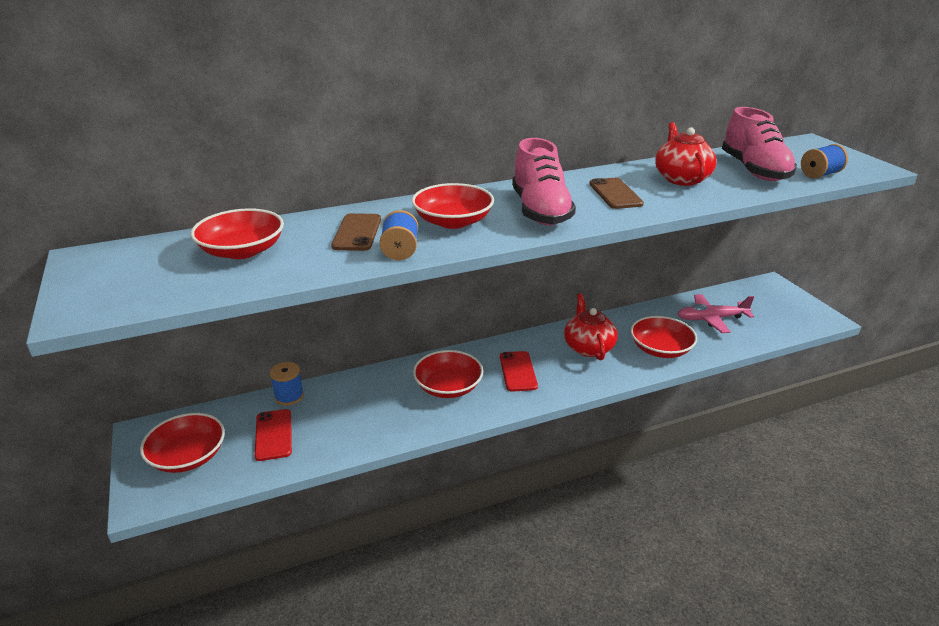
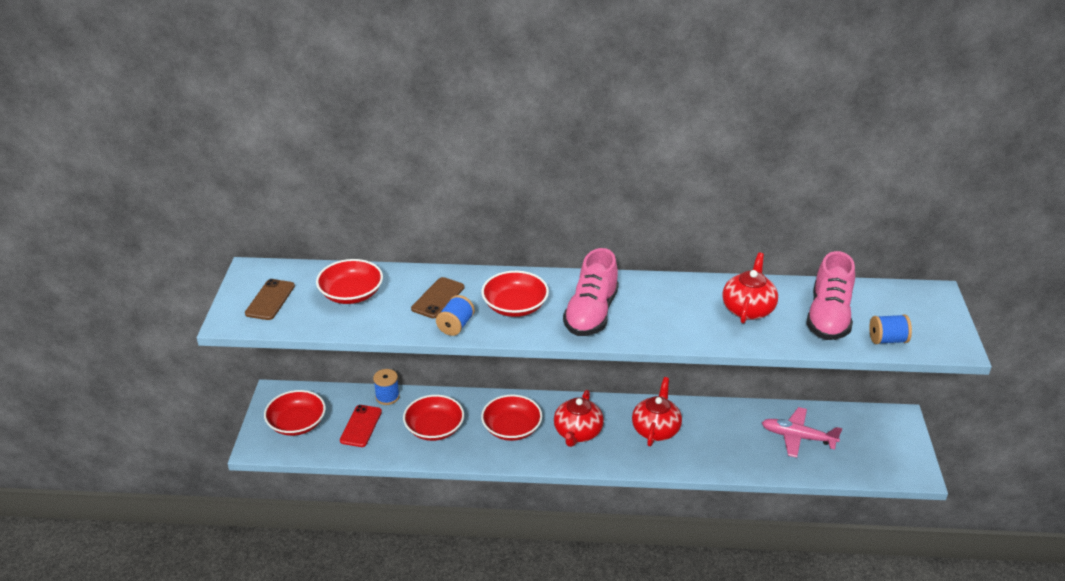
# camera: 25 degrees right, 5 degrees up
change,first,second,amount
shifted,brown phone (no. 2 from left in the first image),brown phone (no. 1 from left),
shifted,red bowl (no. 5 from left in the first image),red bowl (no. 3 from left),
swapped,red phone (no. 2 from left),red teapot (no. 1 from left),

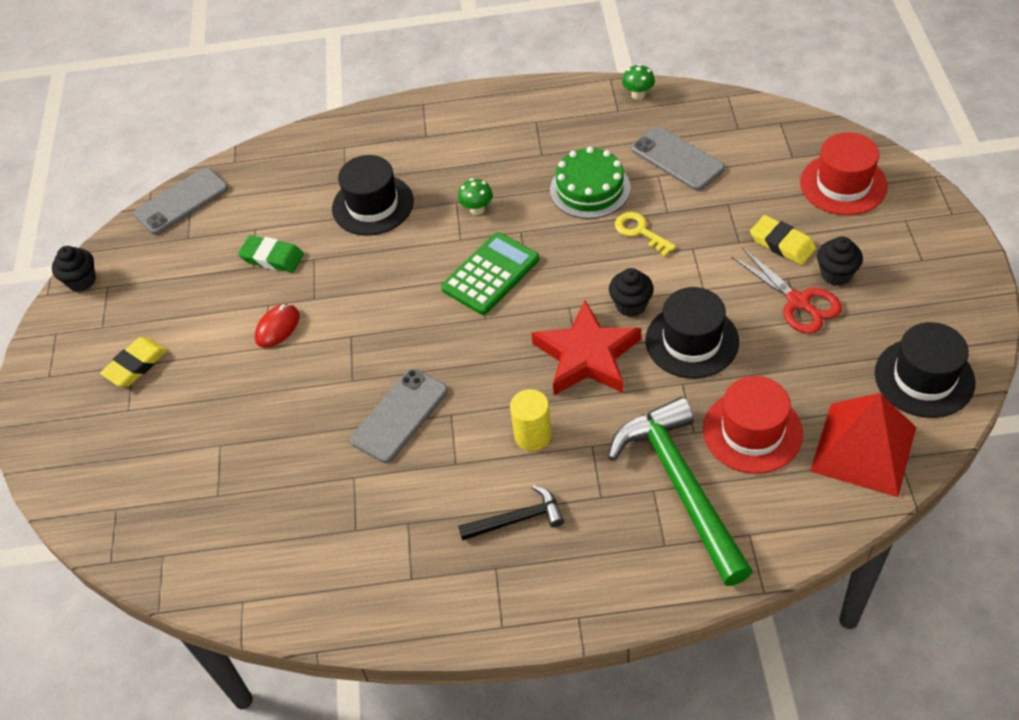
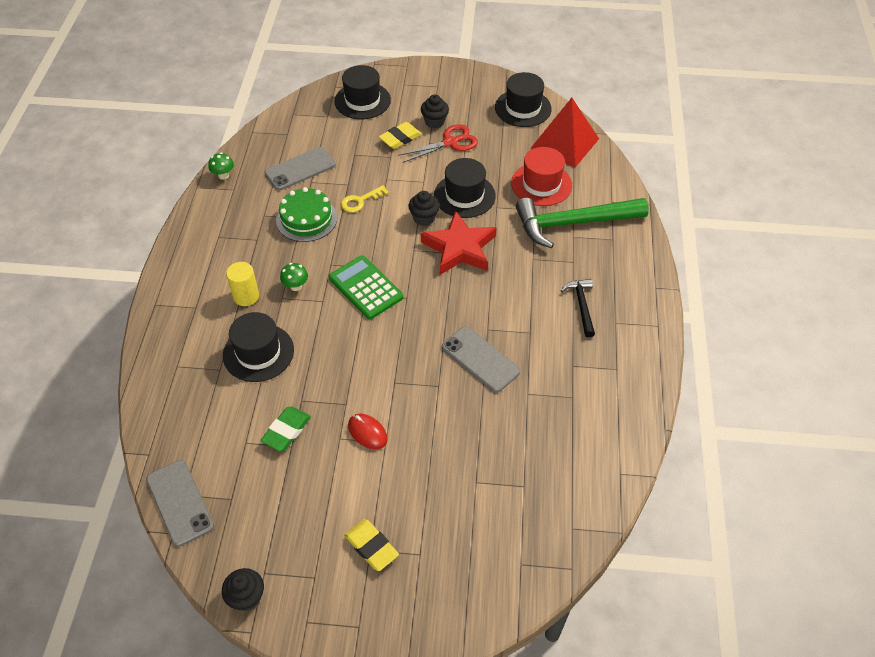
# camera: 85 degrees left, 0 degrees up
change,first,second,amount
shifted,yellow cylinder,,
repainted,red hat (no. 2 from left),black hat (no. 2 from left),

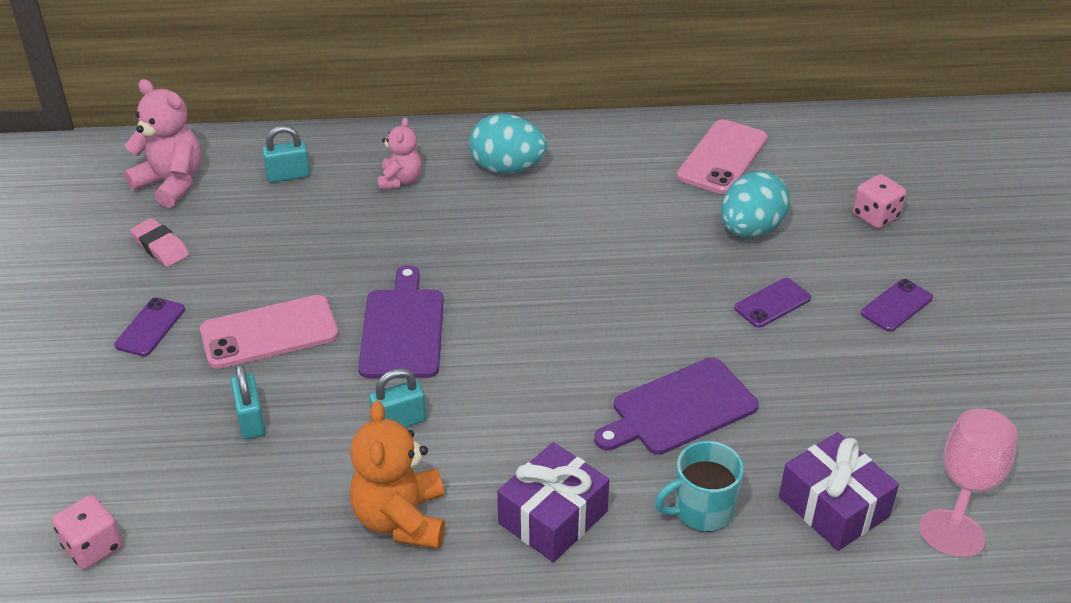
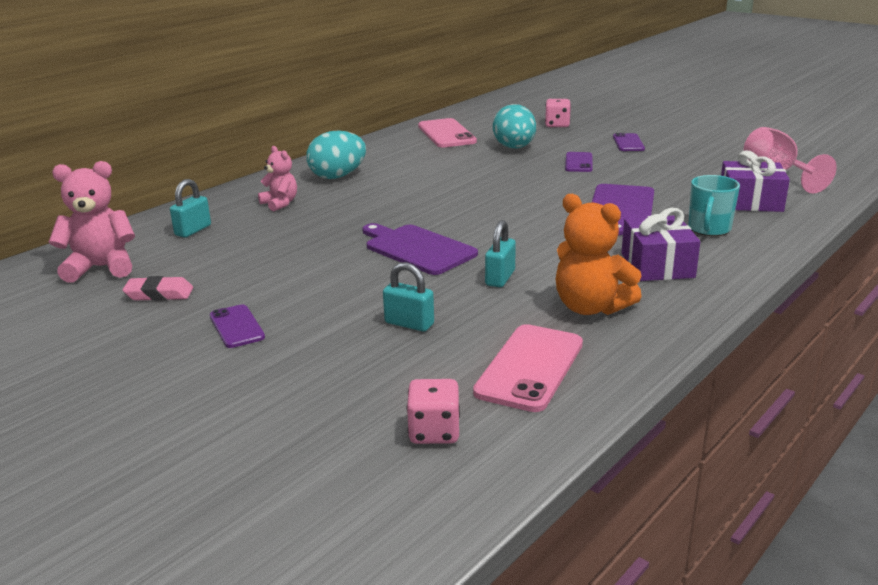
# camera: 45 degrees left, 15 degrees down
change,first,second,amount
shifted,pink phone (no. 1 from left in the first image),pink phone (no. 2 from left),

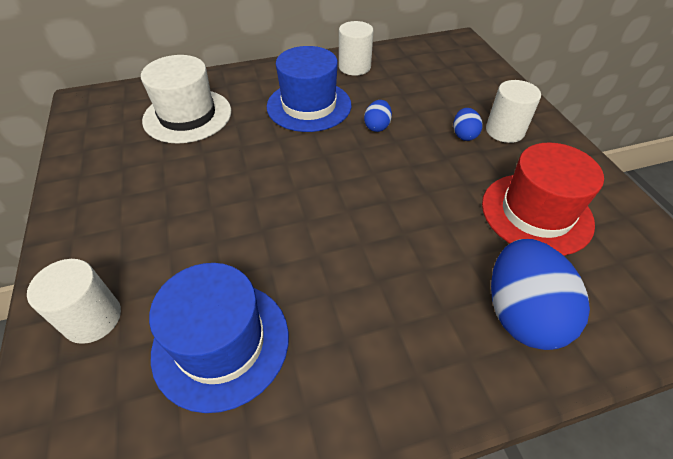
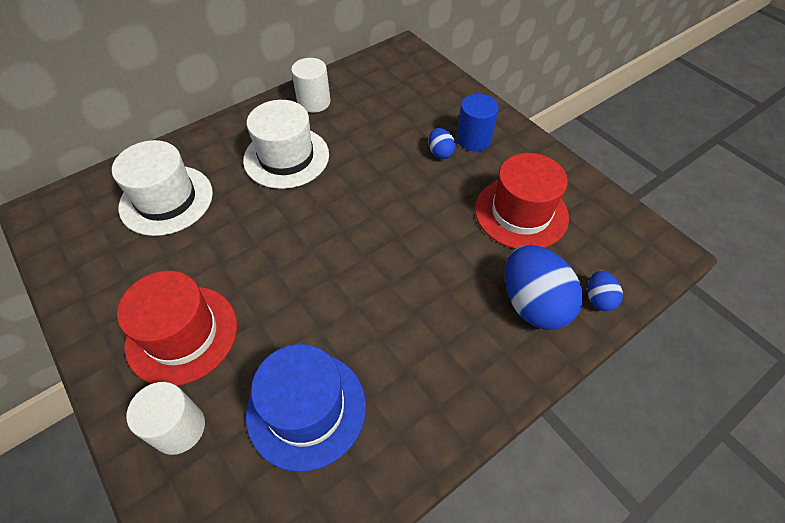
# camera: 20 degrees left, 5 degrees up
change,first,second,amount
new,,red hat (no. 1 from left),
shifted,blue egg (no. 1 from left in the first image),blue egg (no. 3 from left),
repainted,blue hat (no. 2 from left),white hat (no. 2 from left),
repainted,white cylinder (no. 3 from left),blue cylinder,

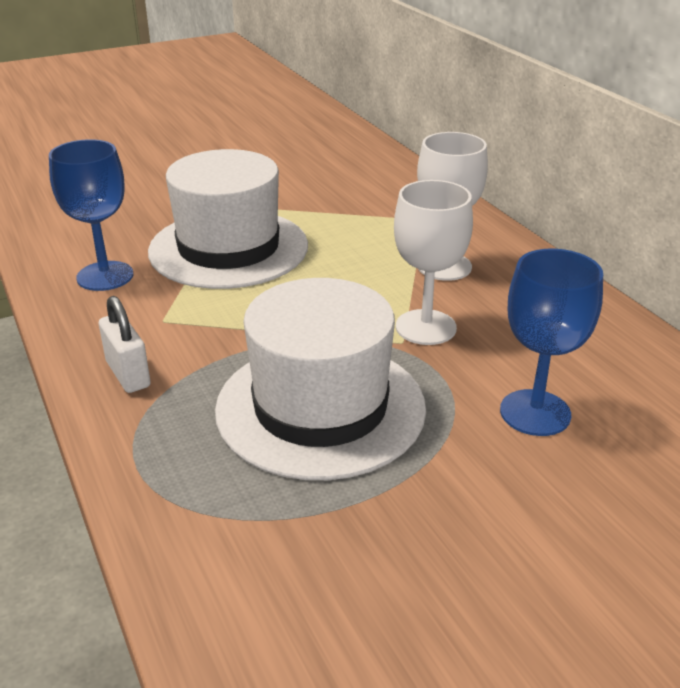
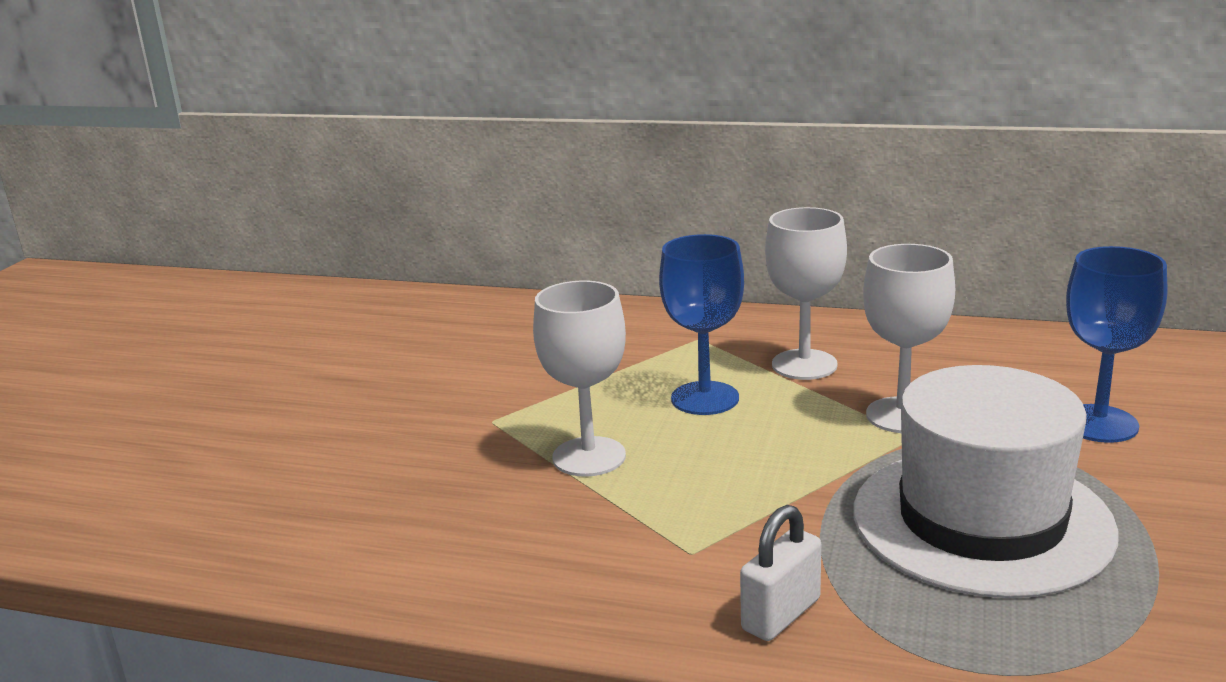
# camera: 45 degrees left, 10 degrees down
change,first,second,amount
shifted,blue goblet (no. 1 from left),,
swapped,white hat (no. 1 from left),white goblet (no. 1 from left),
rotated,white padlock,,60 degrees counterclockwise

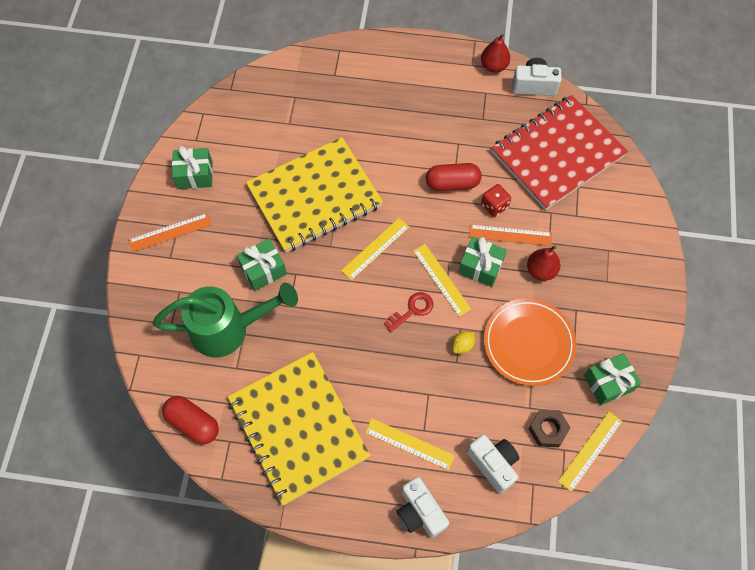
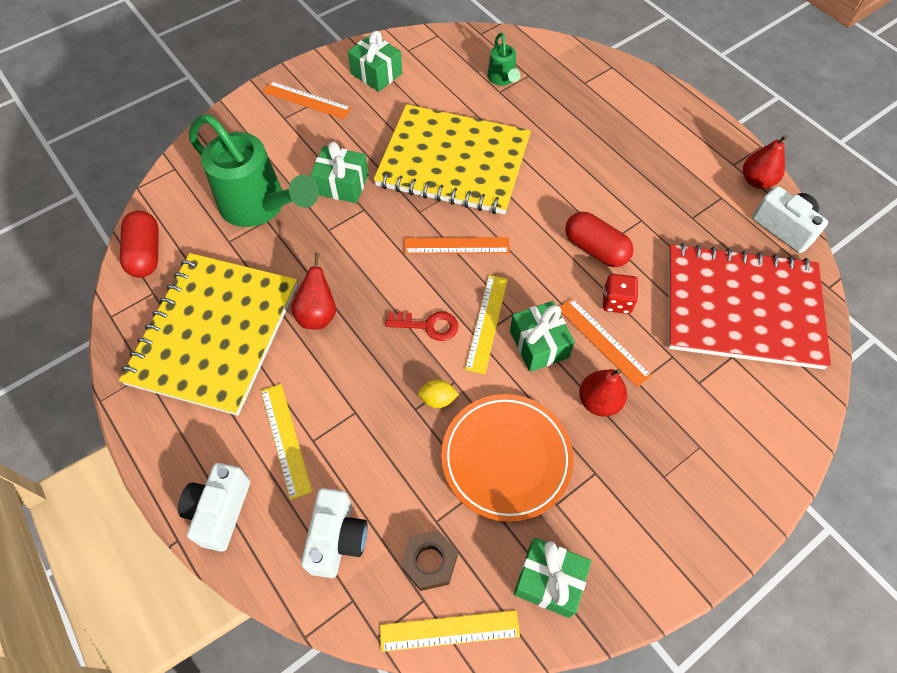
# camera: 45 degrees right, 5 degrees down
change,first,second,amount
new,,red pear (no. 1 from left),
new,,green watering can (no. 2 from left),
repainted,yellow ruler (no. 1 from left),orange ruler (no. 2 from left),

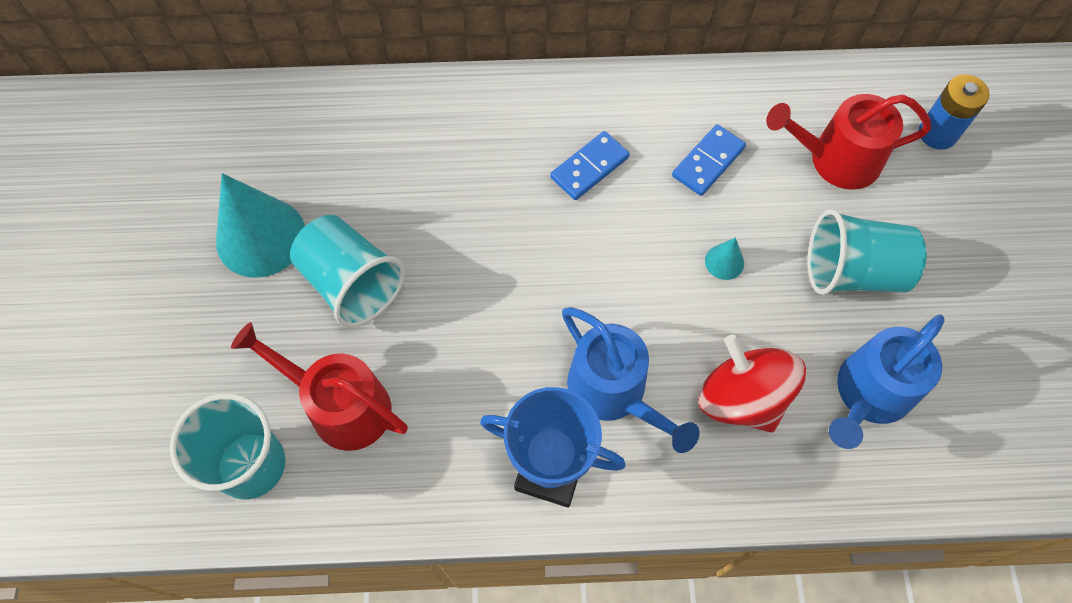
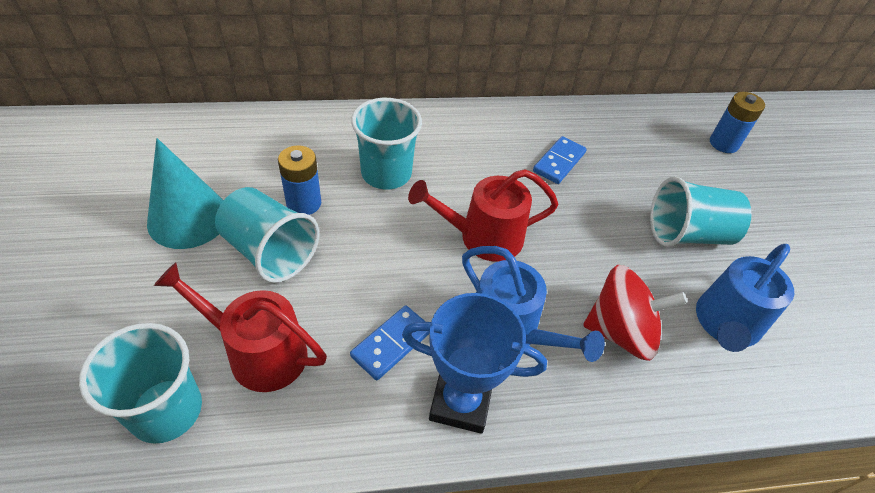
# camera: 10 degrees left, 15 degrees down
change,first,second,amount
gone,turquoise cone (no. 2 from left),,
new,,blue battery (no. 1 from left),
new,,turquoise cup (no. 3 from left),
shifted,blue domino (no. 1 from left),,
shifted,red watering can (no. 2 from left),,
rotated,red spinning top,,135 degrees clockwise

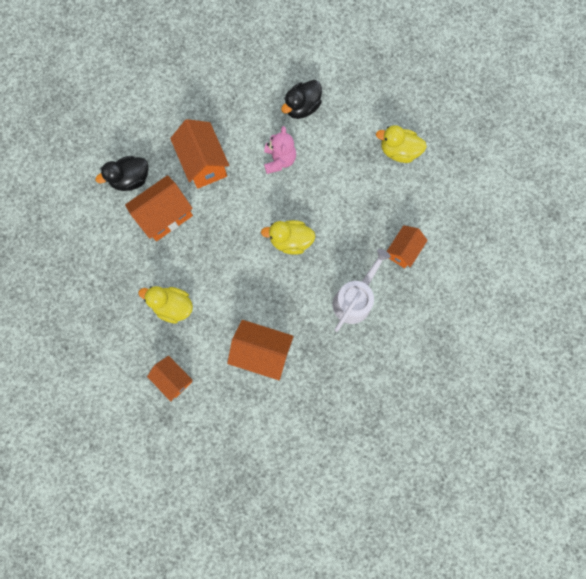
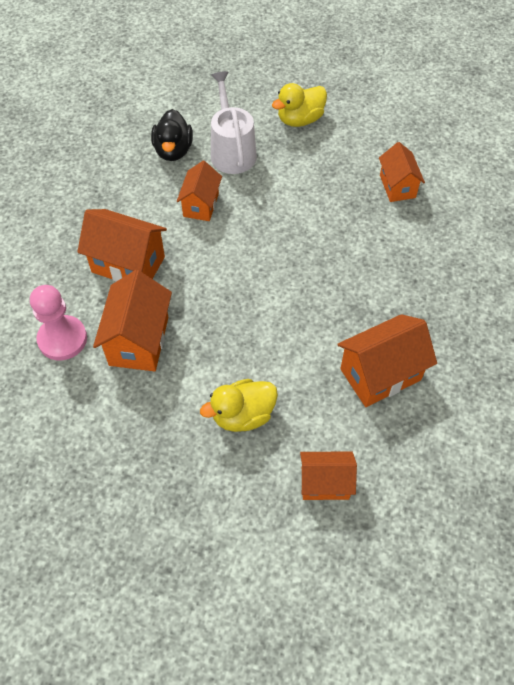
# camera: 45 degrees left, 20 degrees down
change,first,second,amount
gone,yellow duck (no. 2 from left),,
shifted,white watering can,,
swapped,black duck (no. 1 from left),pink pawn,
swapped,pink teddy bear,orange house (no. 3 from left),

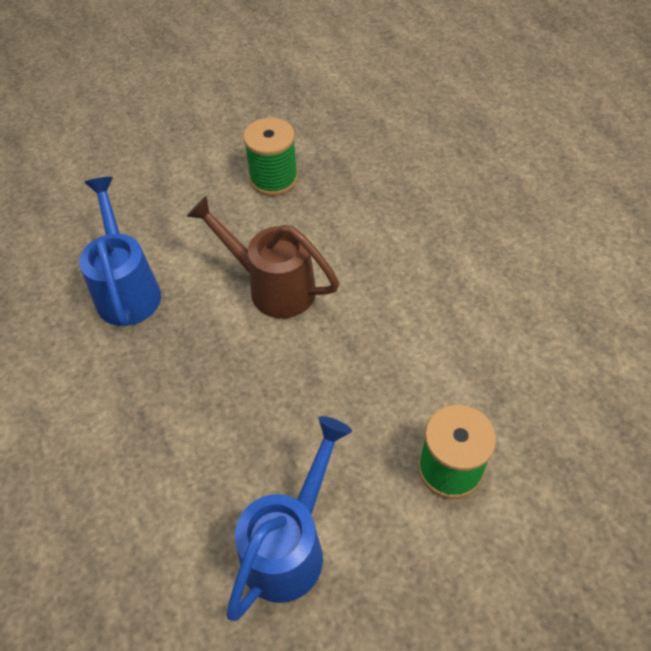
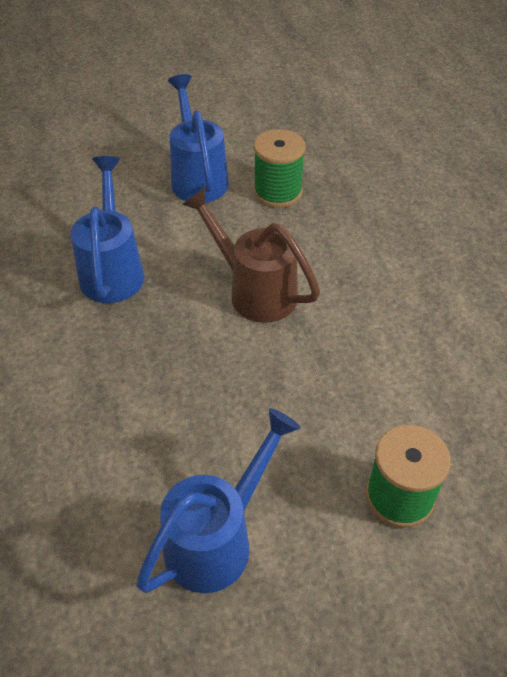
# camera: 10 degrees right, 5 degrees down
change,first,second,amount
new,,blue watering can (no. 2 from left),

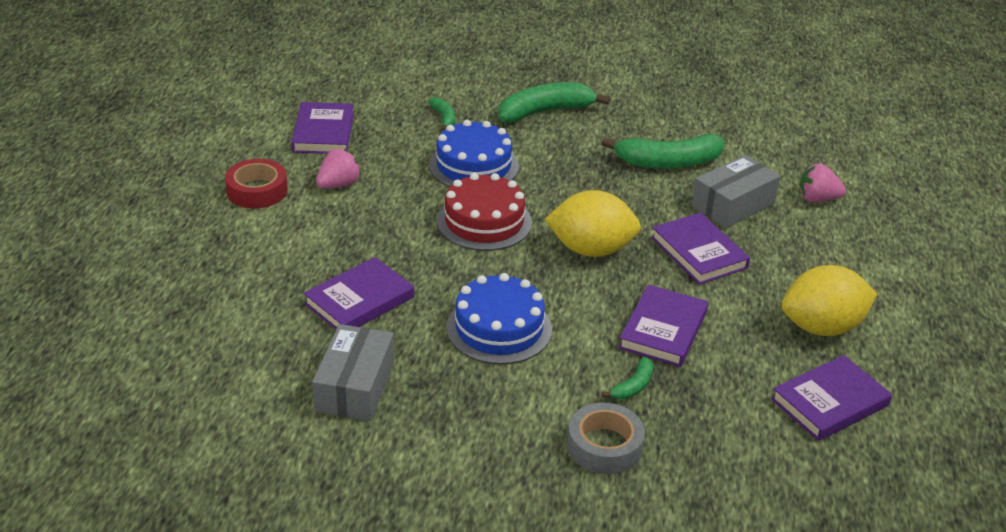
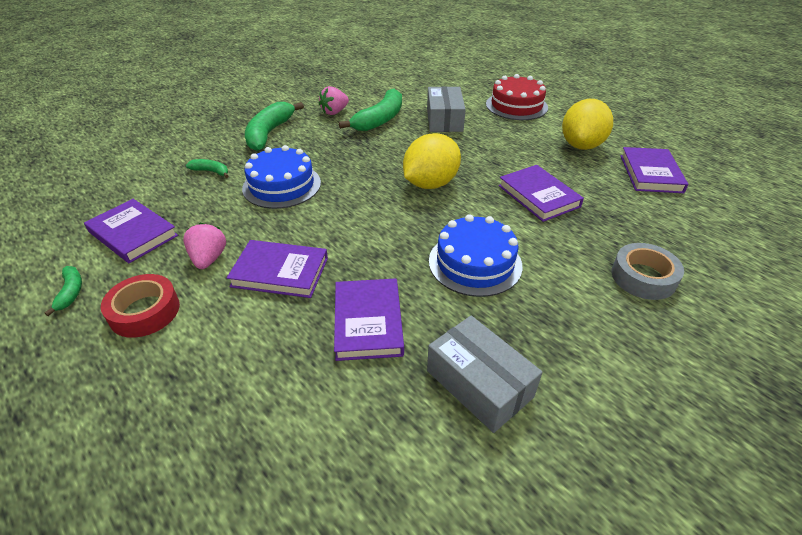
# camera: 50 degrees left, 5 degrees up
change,first,second,amount
shifted,red cake,,
shifted,green banana (no. 3 from left in the first image),green banana (no. 1 from left),
shifted,purple book (no. 4 from left in the first image),purple book (no. 2 from left),
shifted,pink strawberry (no. 2 from left),,

